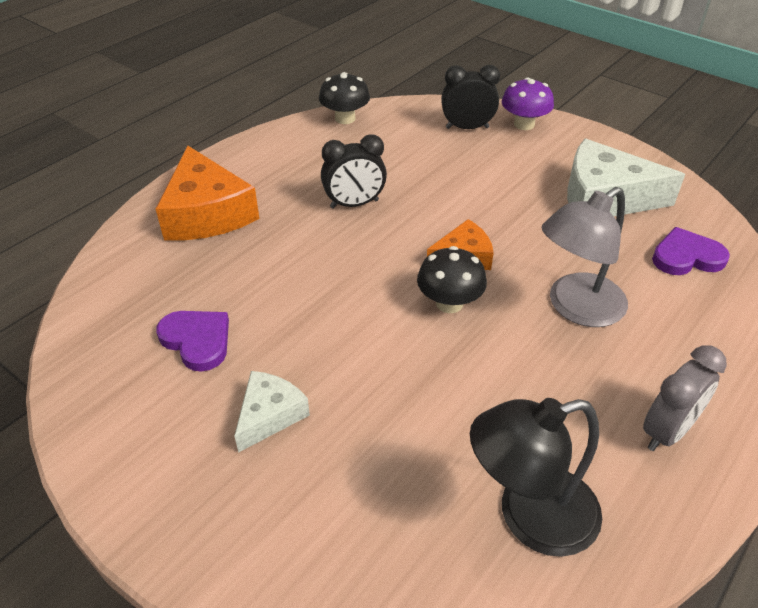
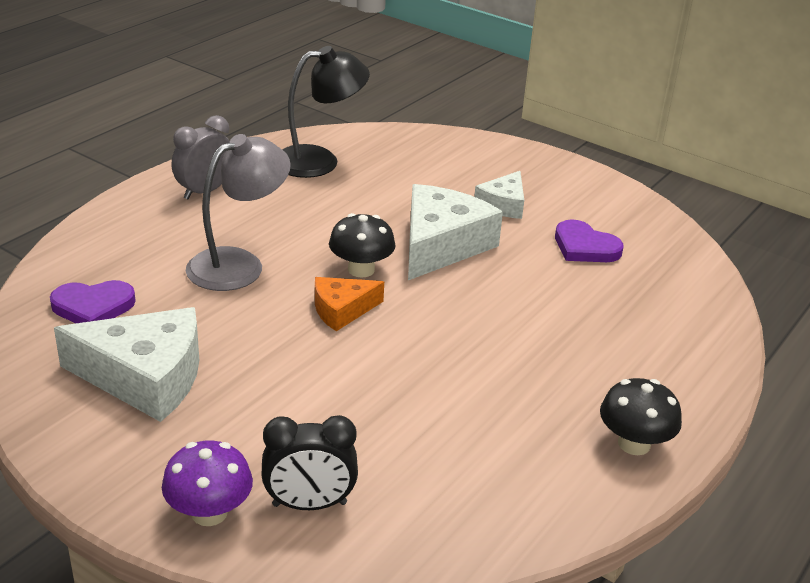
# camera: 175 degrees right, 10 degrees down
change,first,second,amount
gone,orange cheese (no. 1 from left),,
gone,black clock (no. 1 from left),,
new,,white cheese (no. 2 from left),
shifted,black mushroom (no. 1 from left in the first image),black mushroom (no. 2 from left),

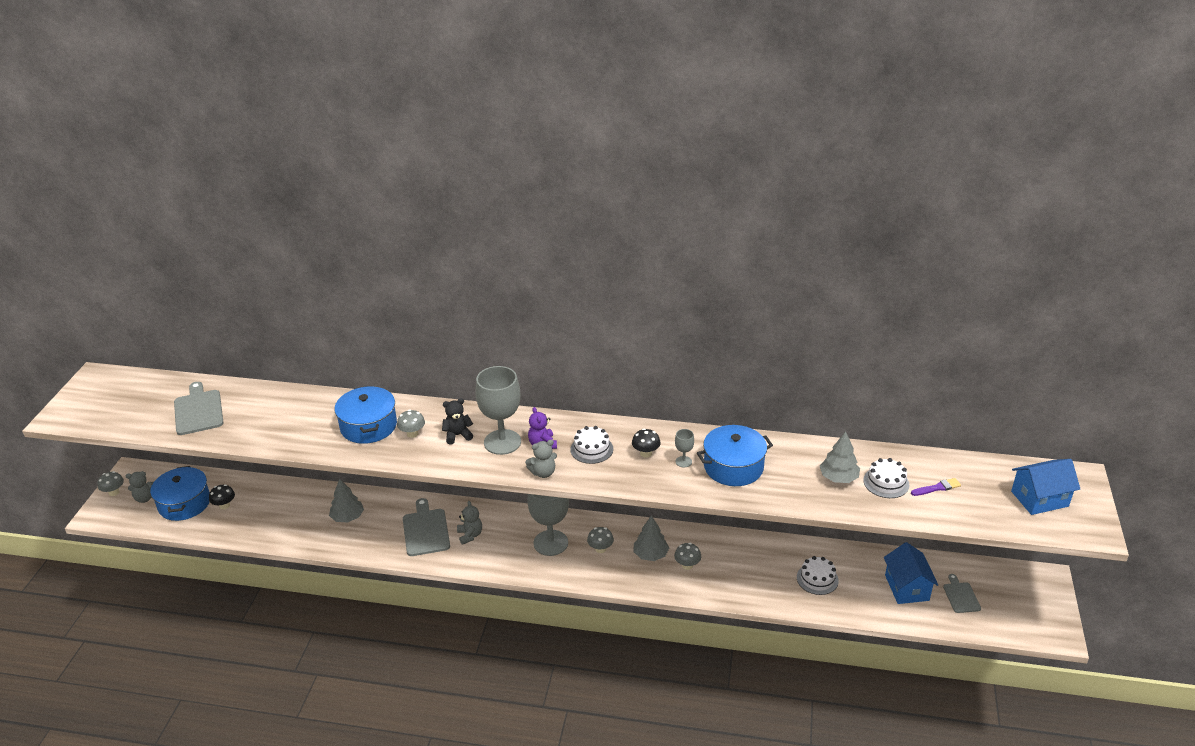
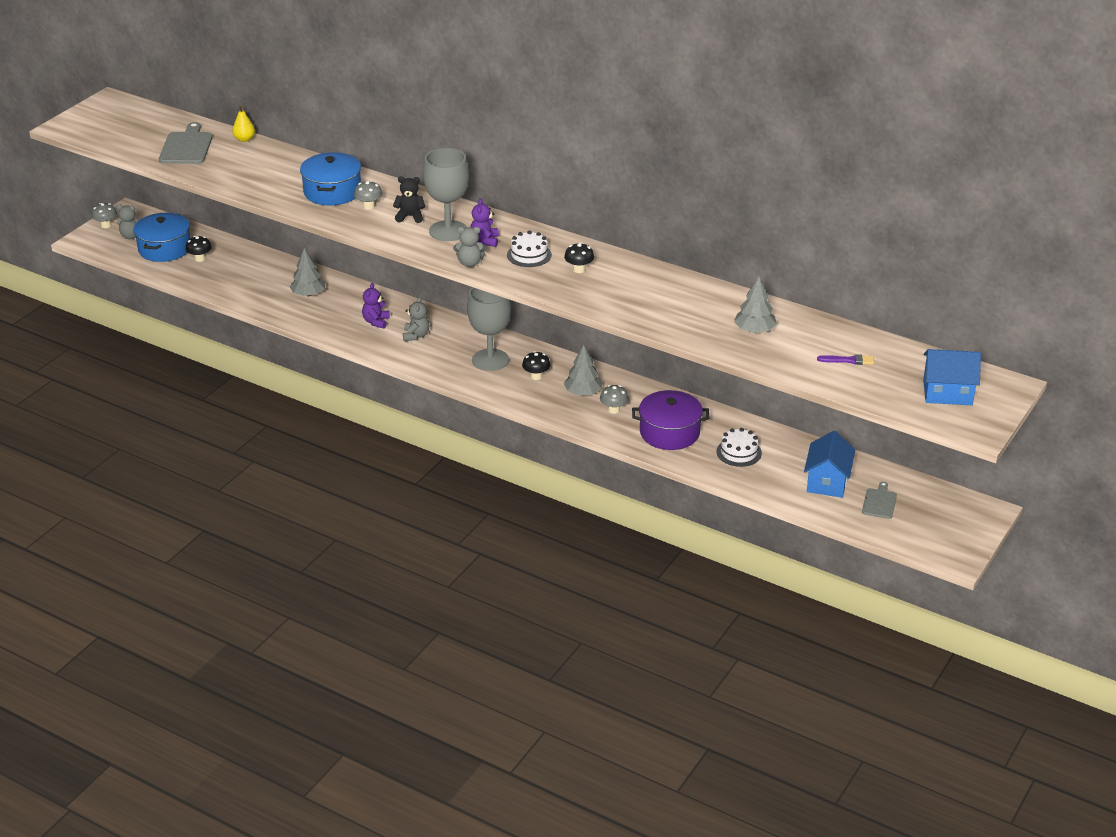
# camera: 20 degrees right, 0 degrees up
change,first,second,amount
gone,grey goblet (no. 3 from left),,
gone,blue pot (no. 3 from left),,
gone,white cake (no. 3 from left),,
new,,yellow pear,
new,,purple pot,
swapped,grey cutting board (no. 2 from left),purple teddy bear (no. 1 from left),
repainted,grey mushroom (no. 3 from left),black mushroom (no. 2 from left),

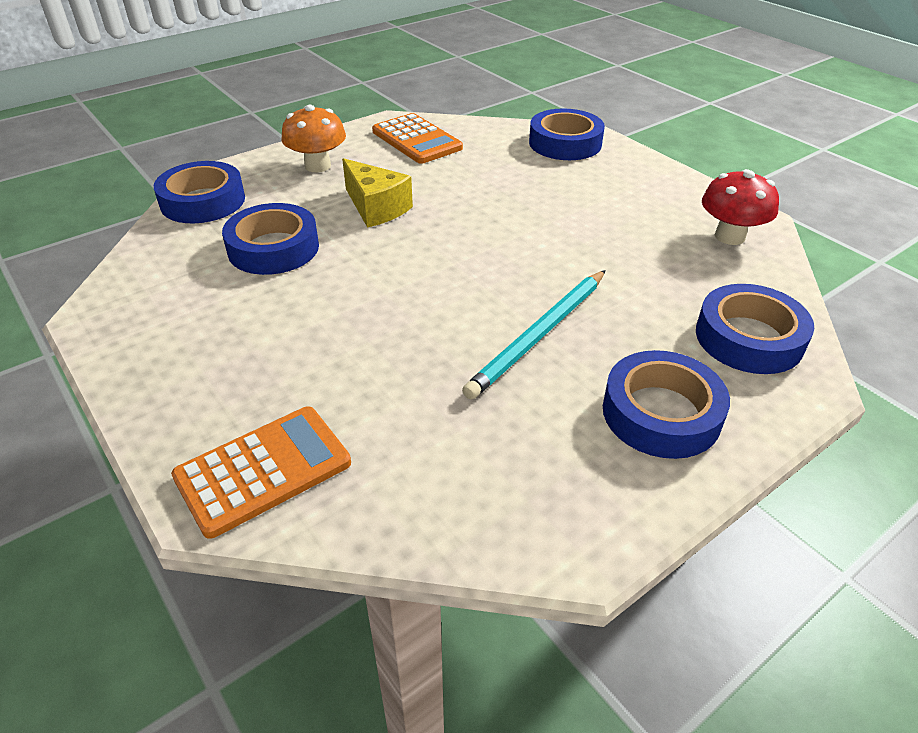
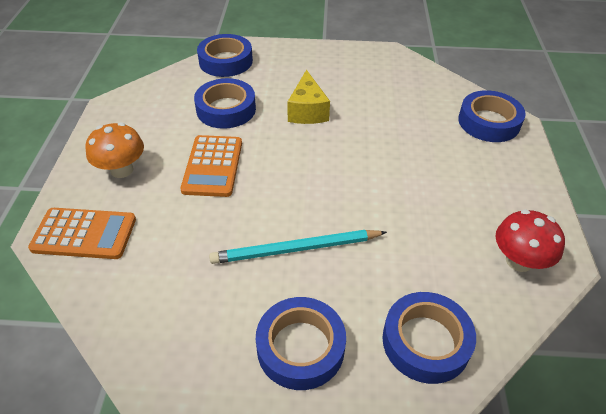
# camera: 40 degrees right, 5 degrees up
change,first,second,amount
shifted,orange mushroom,,
shifted,orange calculator (no. 2 from left),,

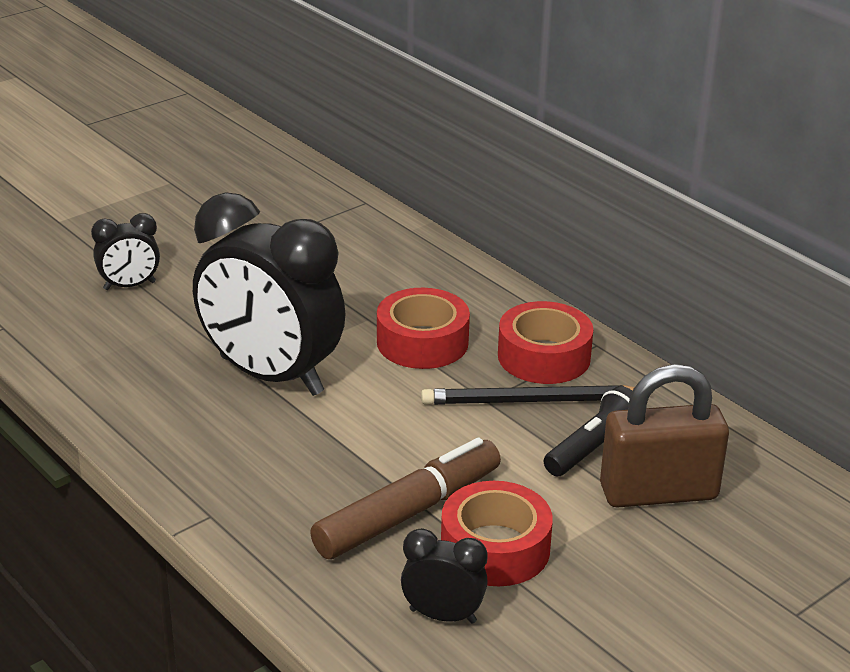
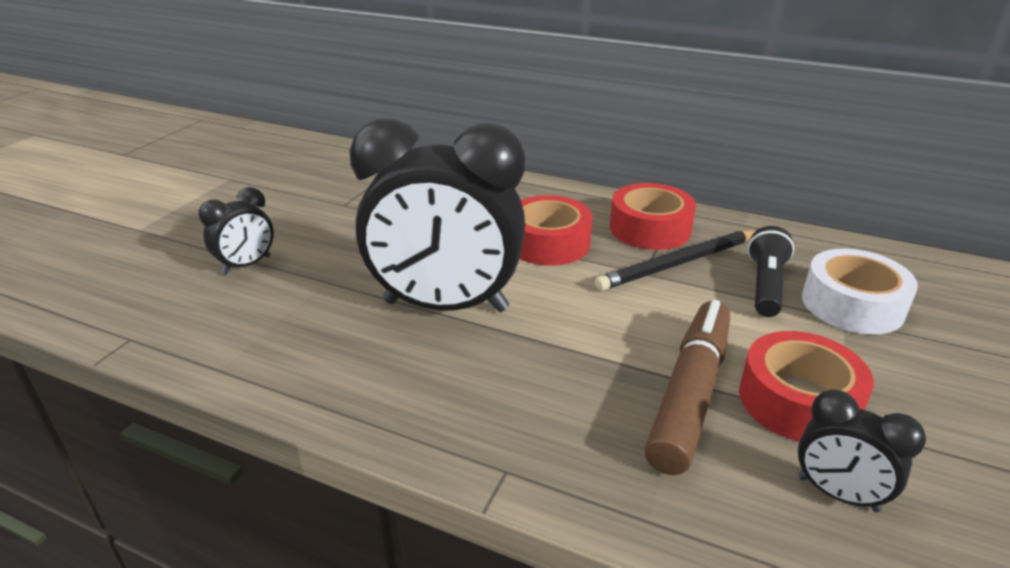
# camera: 25 degrees left, 0 degrees up
change,first,second,amount
swapped,brown padlock,white tape,
rotated,black clock (no. 3 from left),,135 degrees counterclockwise

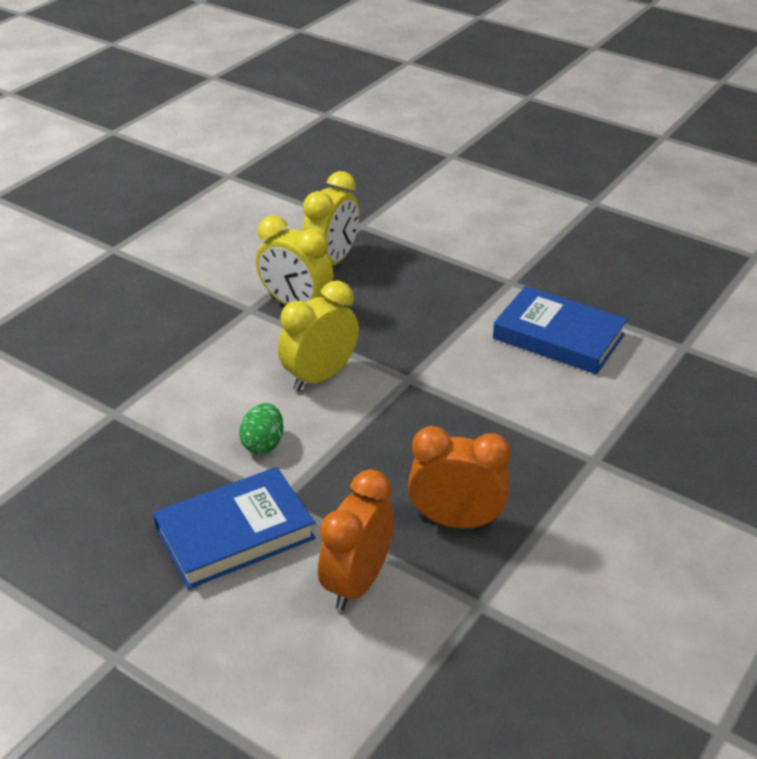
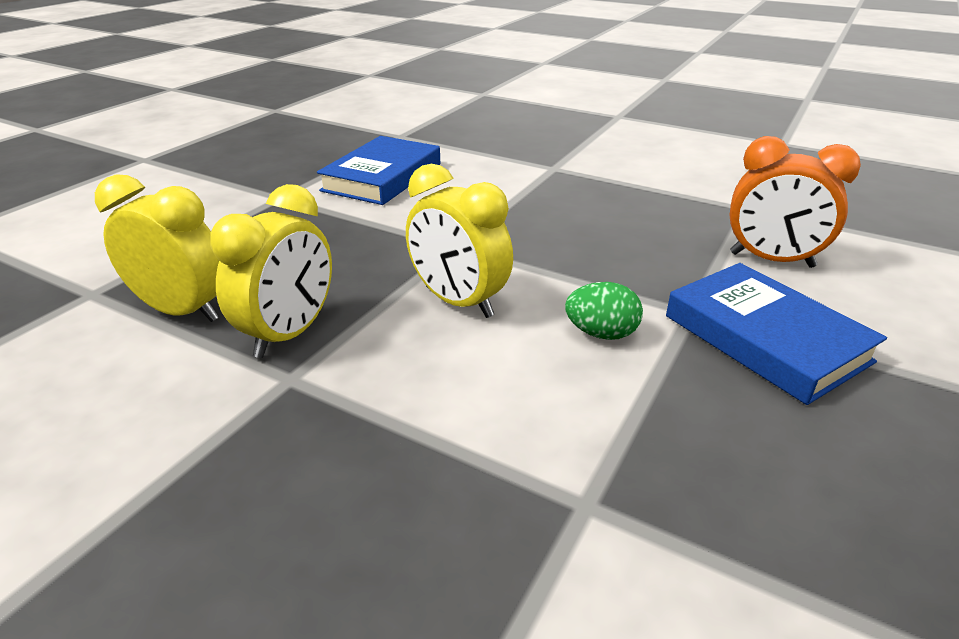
# camera: 95 degrees left, 5 degrees down
change,first,second,amount
gone,orange clock (no. 2 from left),,

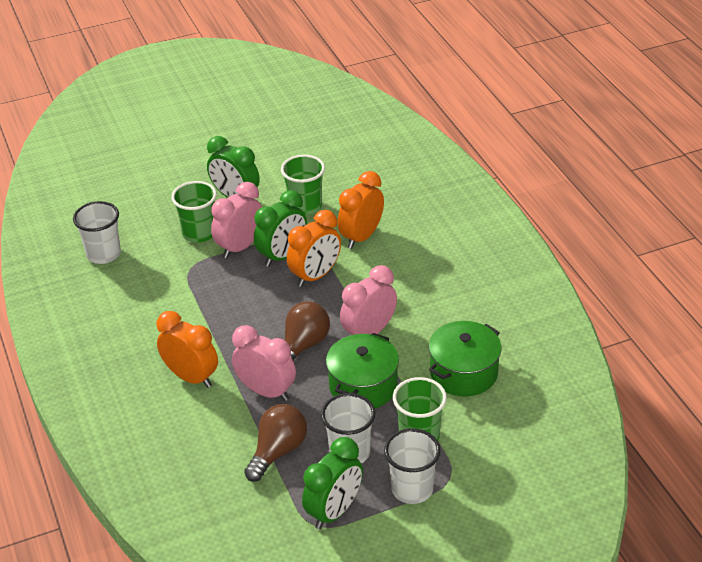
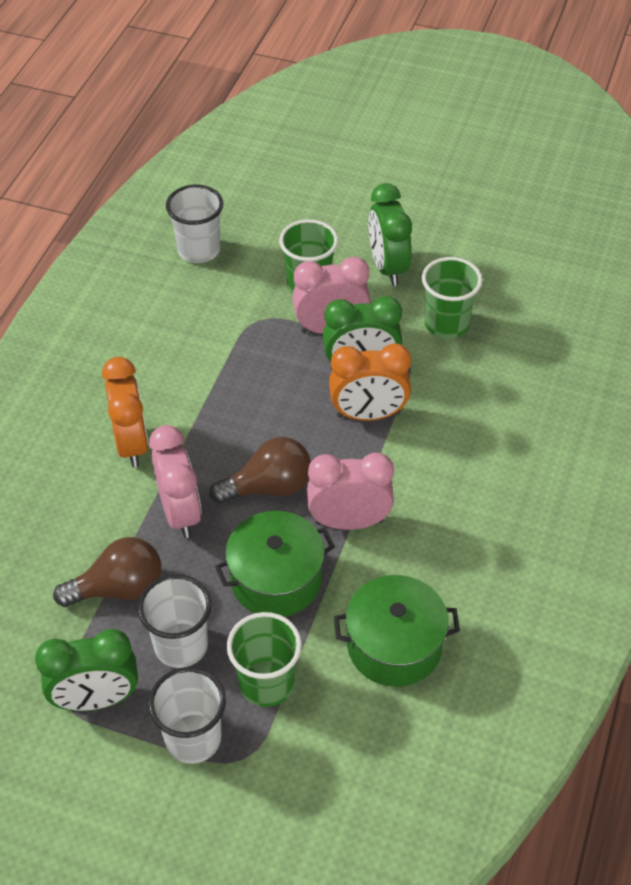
# camera: 40 degrees right, 10 degrees up
change,first,second,amount
gone,orange clock (no. 3 from left),,

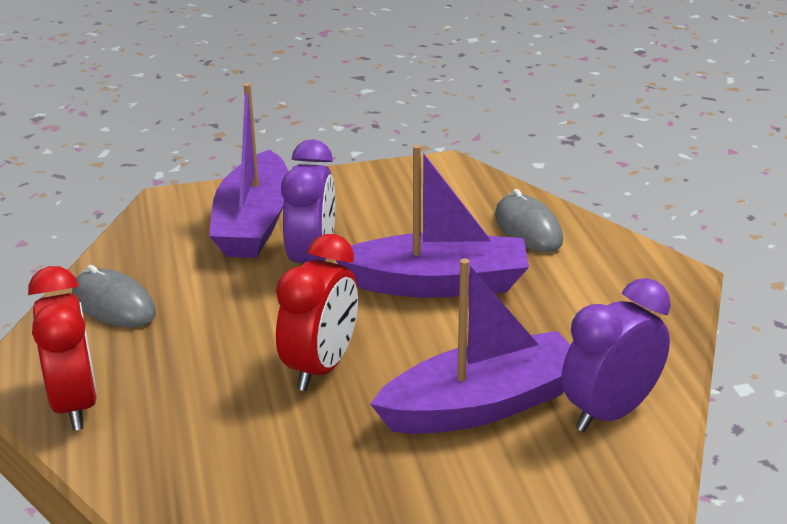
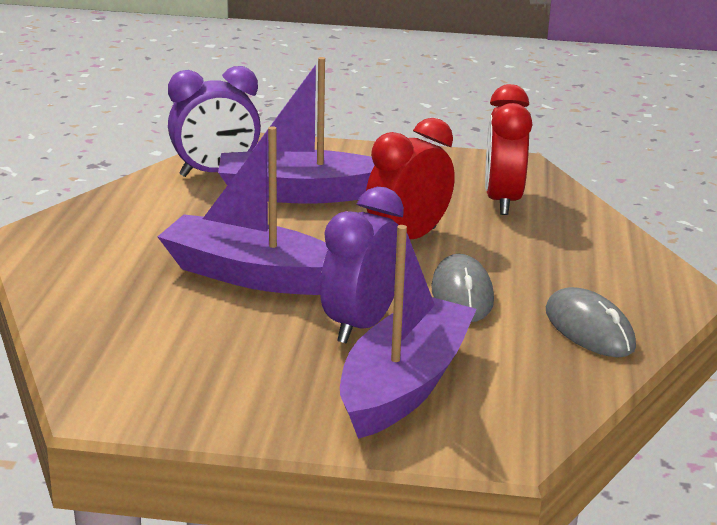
# camera: 160 degrees left, 5 degrees down
change,first,second,amount
shifted,red clock (no. 1 from left in the first image),red clock (no. 2 from left),
shifted,grey mouse (no. 2 from left in the first image),grey mouse (no. 1 from left),

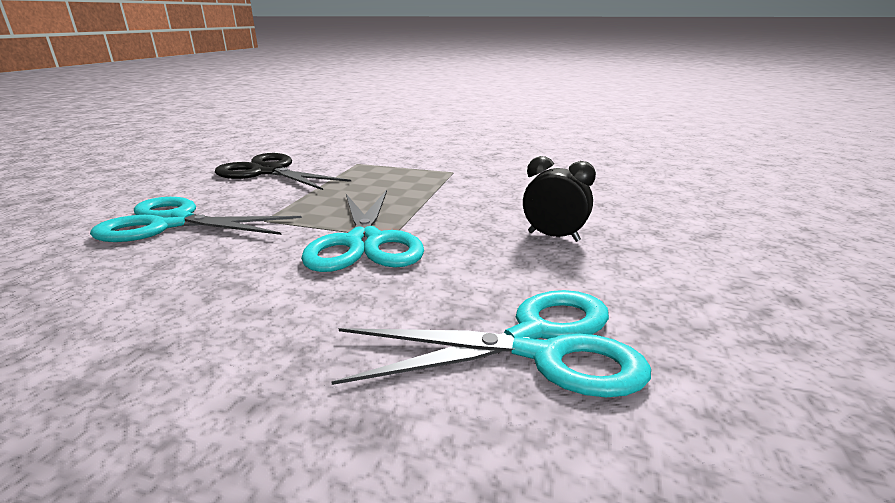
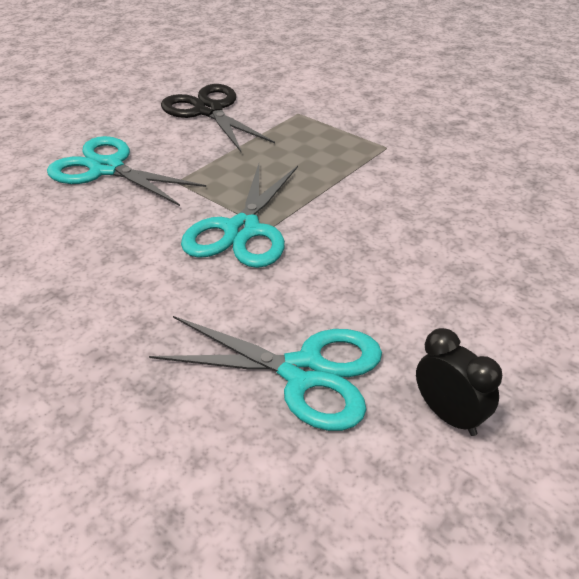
# camera: 25 degrees right, 15 degrees up
change,first,second,amount
shifted,black clock,,

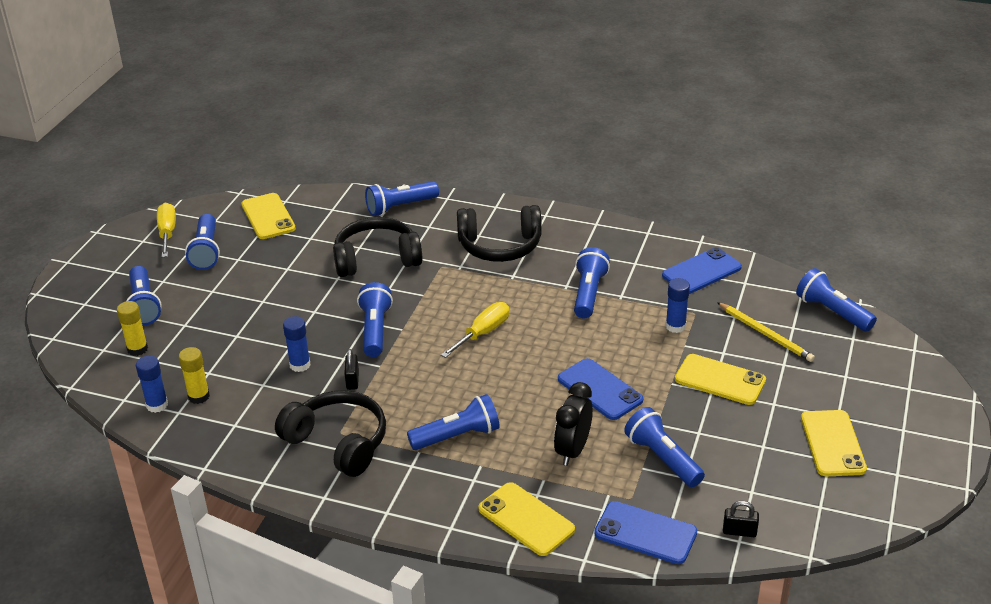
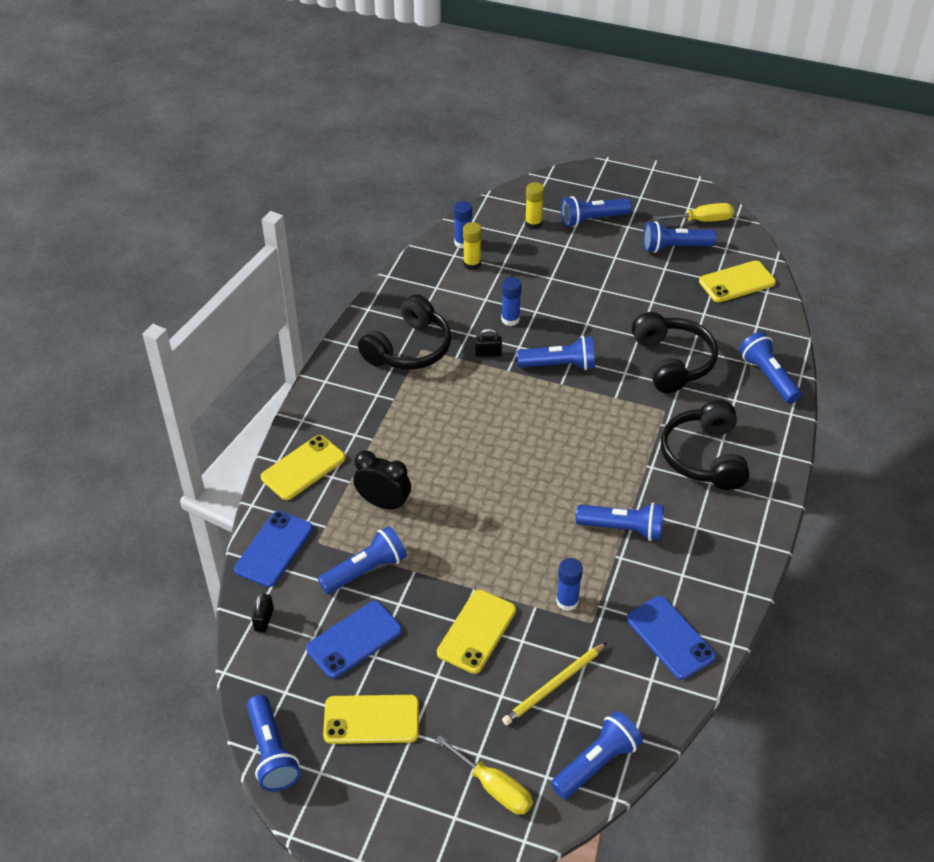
# camera: 90 degrees right, 10 degrees up
change,first,second,amount
shifted,blue flashlight (no. 5 from left in the first image),blue flashlight (no. 1 from left),
shifted,yellow screwdriver (no. 2 from left in the first image),yellow screwdriver (no. 1 from left),
shifted,blue phone (no. 1 from left in the first image),blue phone (no. 2 from left),

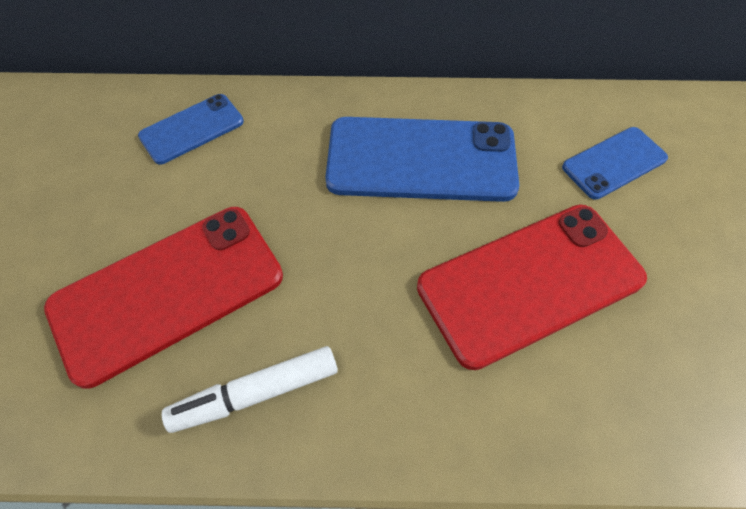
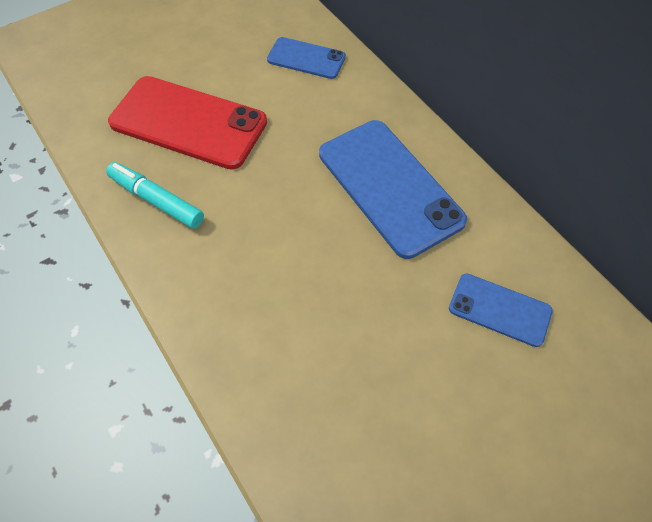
# camera: 55 degrees right, 0 degrees up
change,first,second,amount
gone,red phone (no. 2 from left),,
repainted,white marker,turquoise marker,

